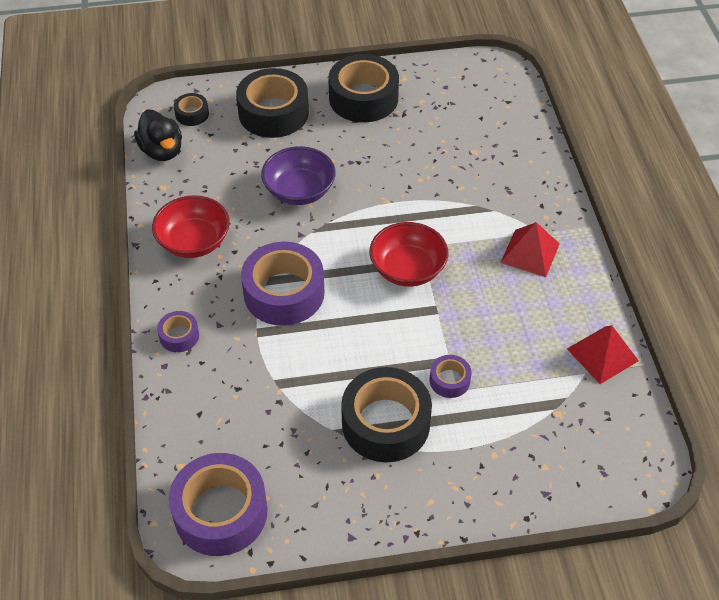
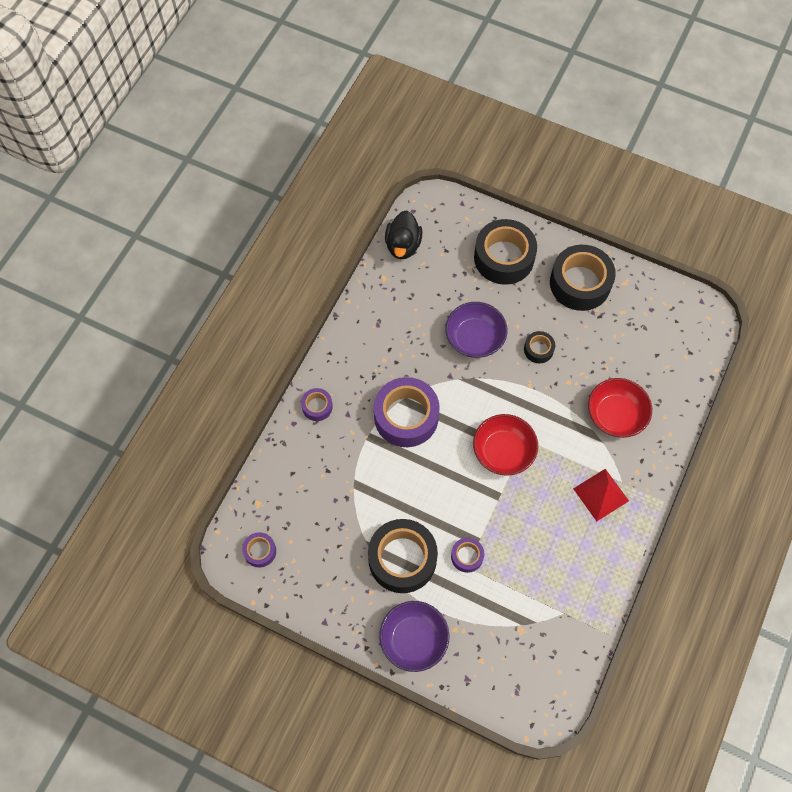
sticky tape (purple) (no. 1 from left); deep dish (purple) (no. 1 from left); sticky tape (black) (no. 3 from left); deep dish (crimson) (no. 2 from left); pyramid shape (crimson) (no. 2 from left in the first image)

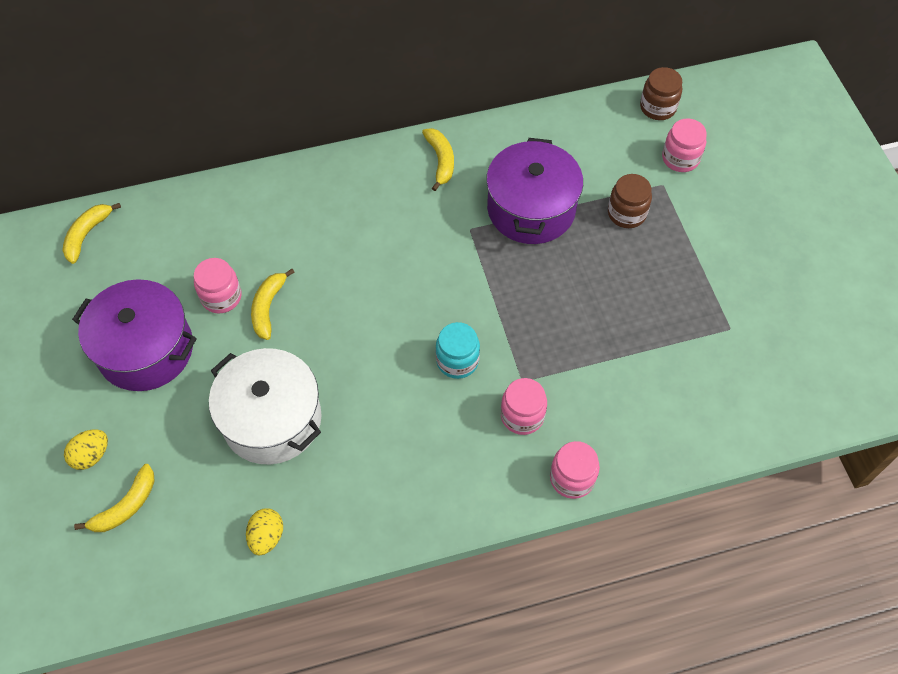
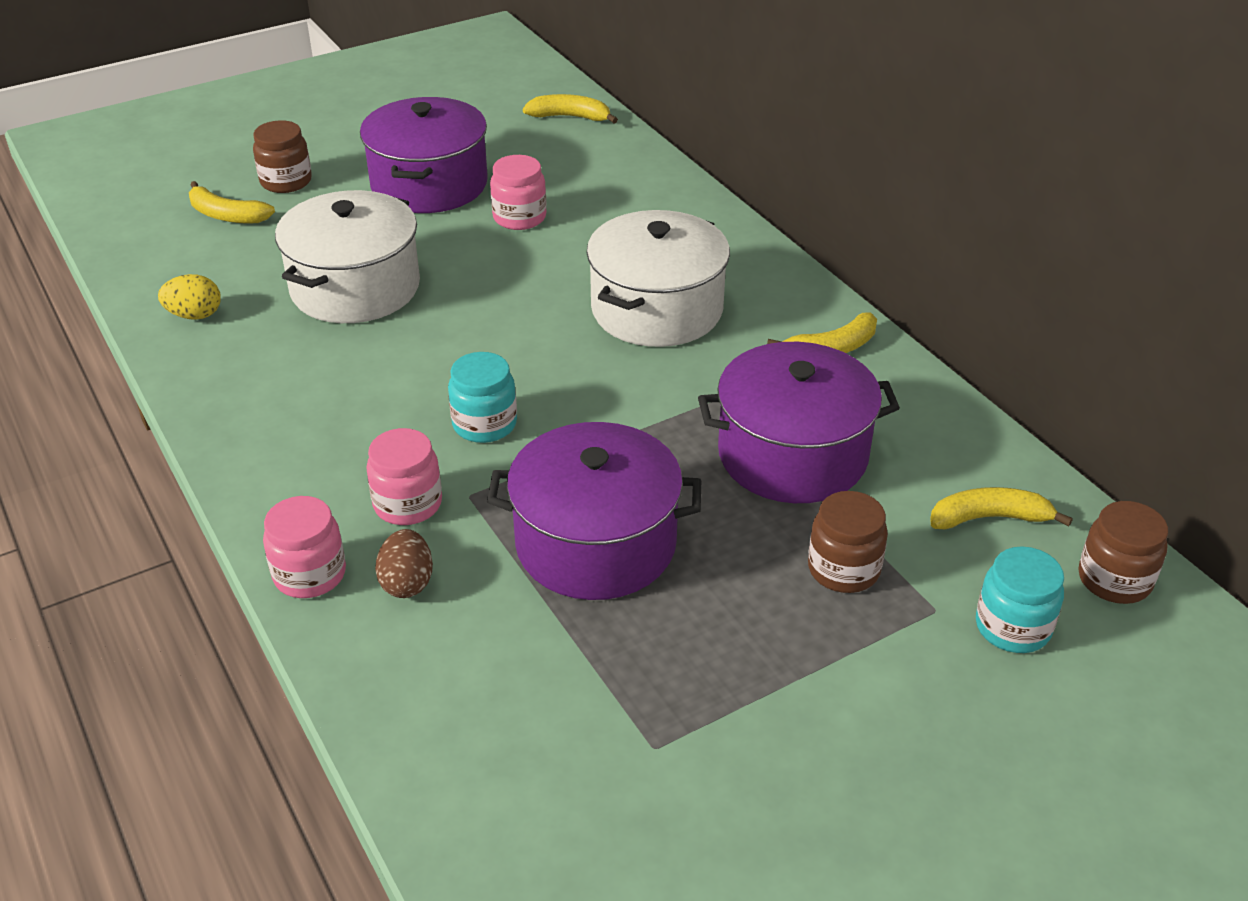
jar (dark brown) (no. 1 from left); egg shape (dark brown); cooking pot (purple) (no. 2 from left); cooking pot (snow-white) (no. 2 from left); banana (yellow) (no. 4 from left); jar (turquoise) (no. 2 from left)

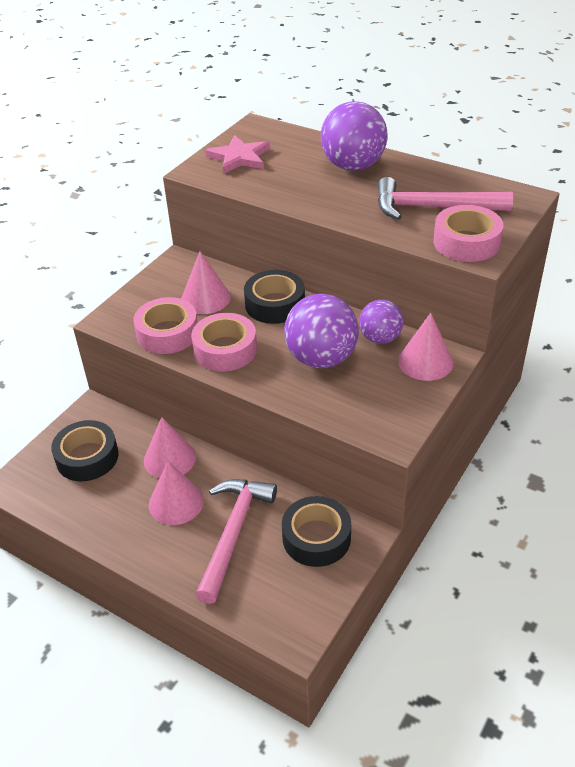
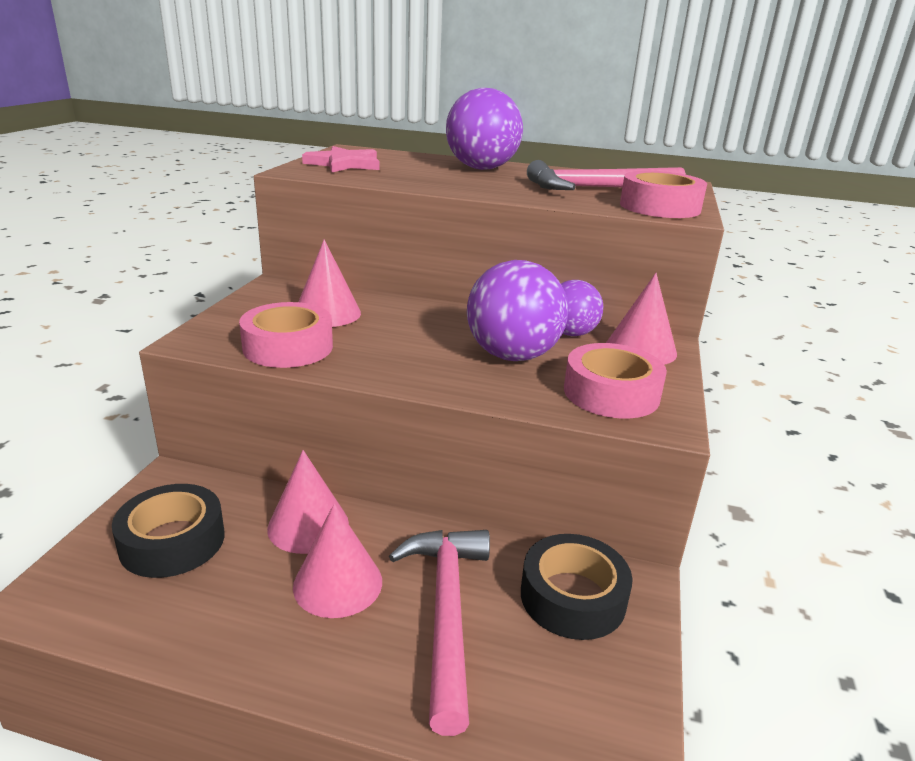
sticky tape (pink) (no. 2 from left); sticky tape (black) (no. 2 from left in the first image)

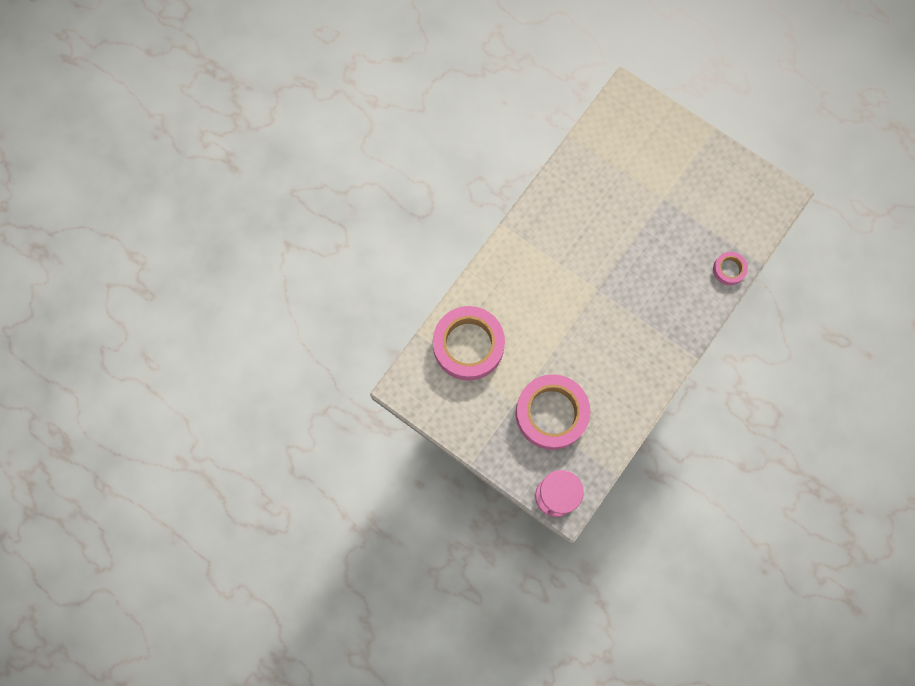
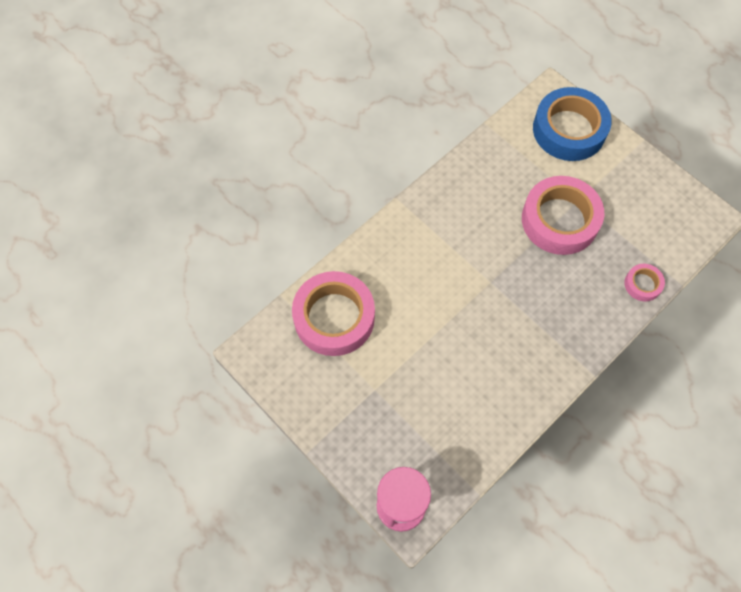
sticky tape (pink) (no. 2 from left); sticky tape (cobalt)

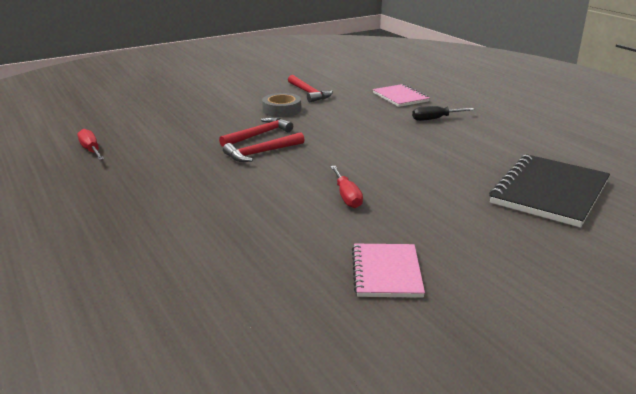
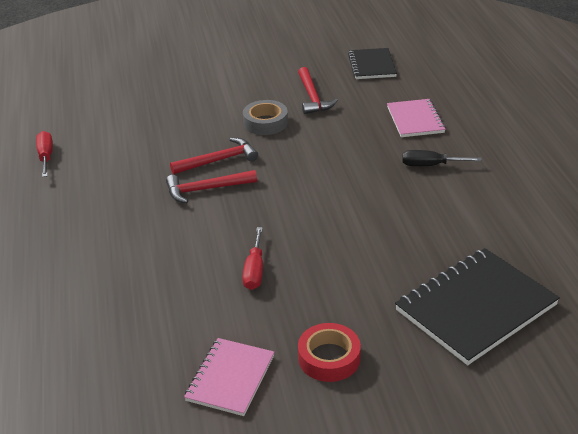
sticky tape (crimson); notepad (black) (no. 1 from left)

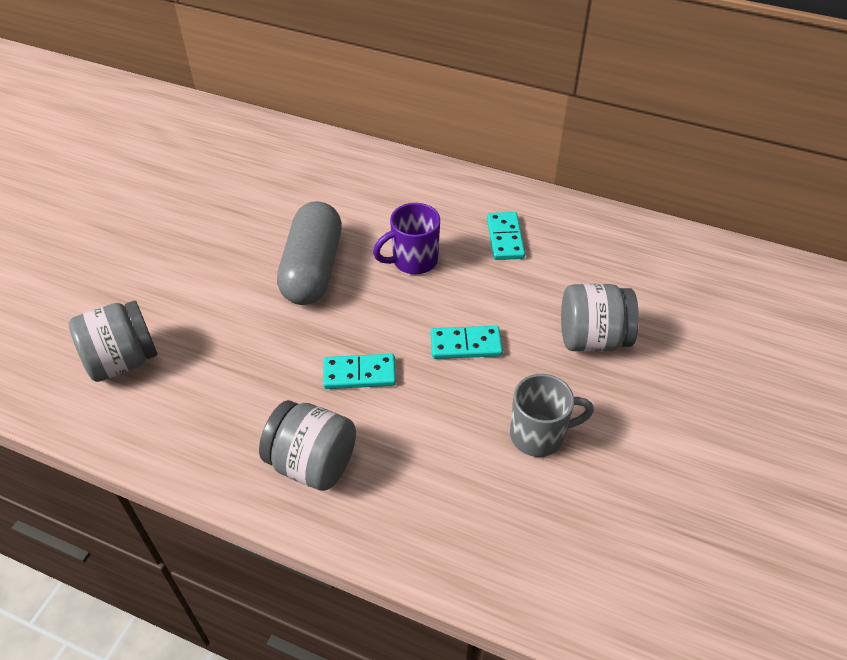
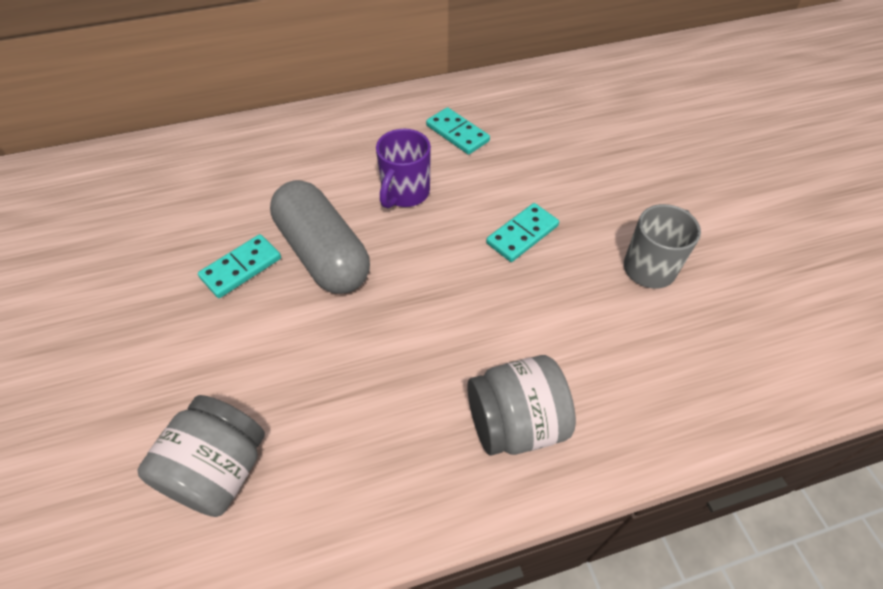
domino (turquoise) (no. 1 from left); jar (gray) (no. 3 from left in the first image)

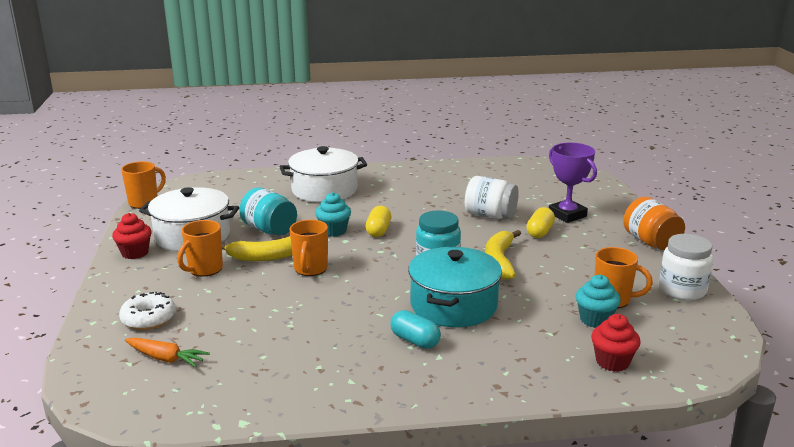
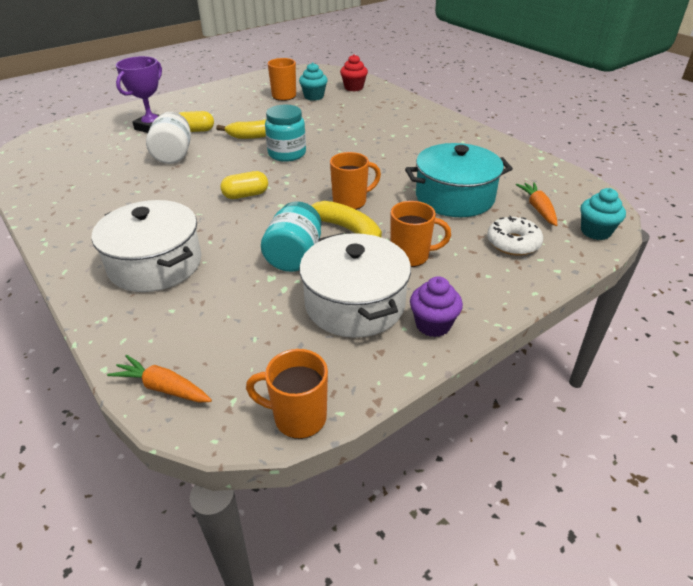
carrot (bright orange) (no. 1 from left); cooking pot (turquoise); cupcake (purple); cupcake (turquoise) (no. 2 from left); pill (turquoise); jar (bright orange); jar (snow-white) (no. 2 from left in the first image)

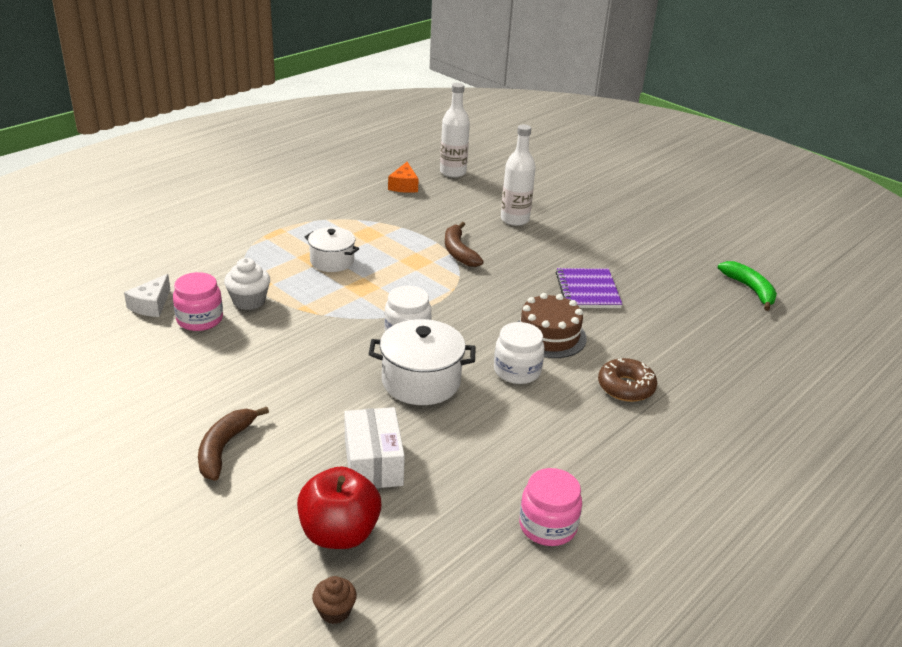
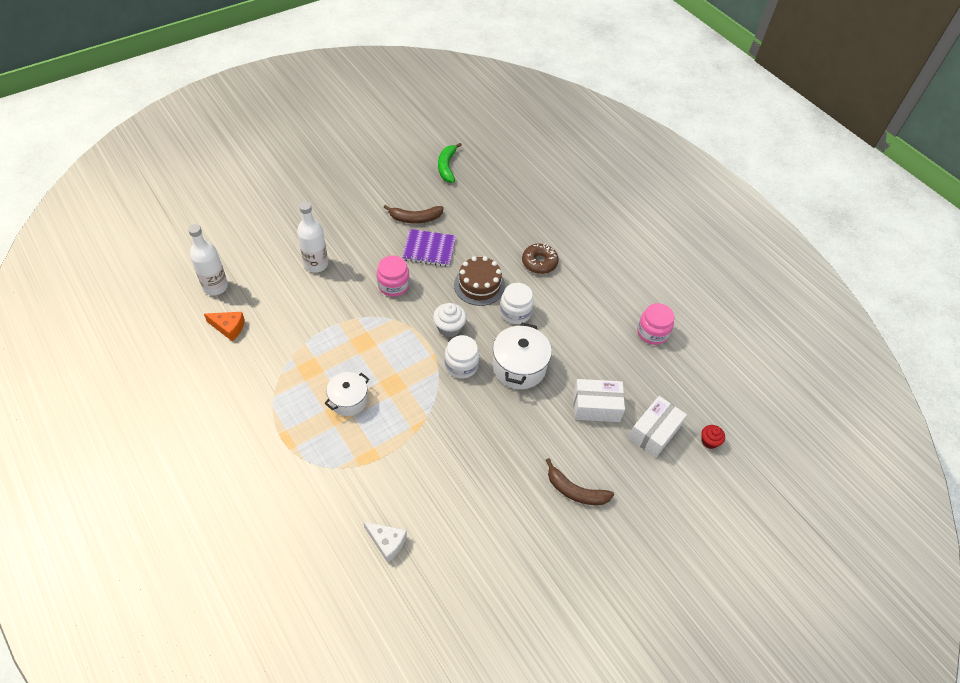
jar (pink) (no. 1 from left); banana (dark brown) (no. 1 from left); cupcake (snow-white); banana (emerald); package (snow-white) (no. 2 from left); cupcake (crimson)

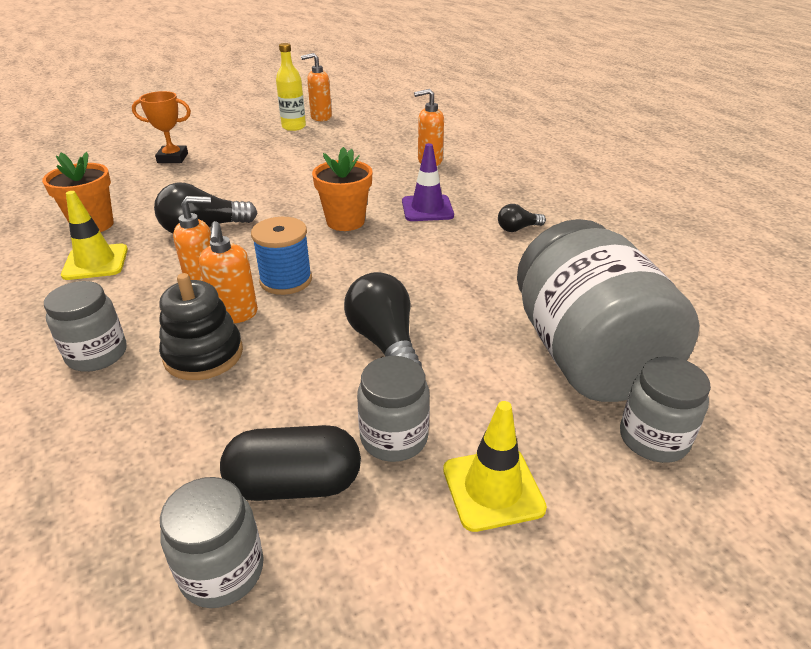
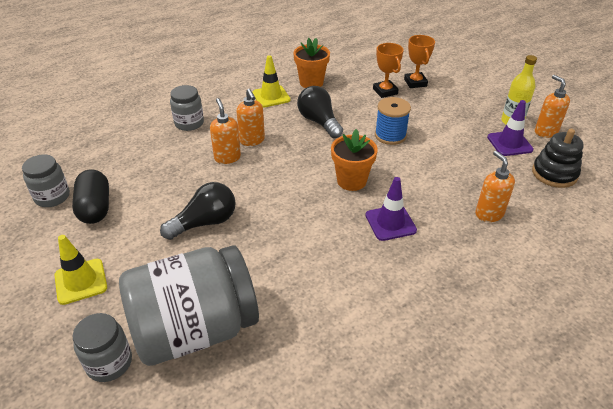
soap dispenser (bright orange) (no. 1 from left); prize cup (bright orange) (no. 1 from left); spool (cobalt); road cone (purple) (no. 2 from left); ring stacker (black); jar (gray) (no. 3 from left in the first image); lightbulb (black) (no. 3 from left in the first image)

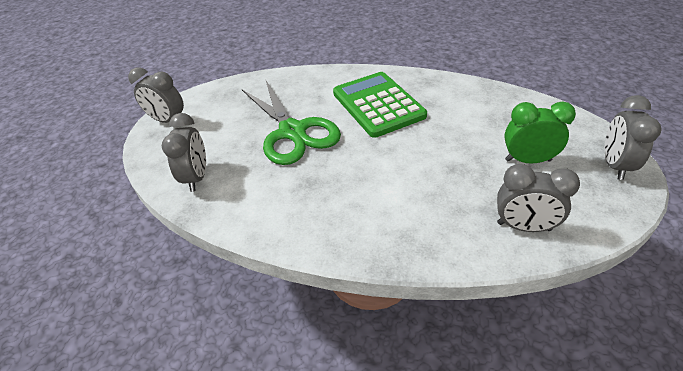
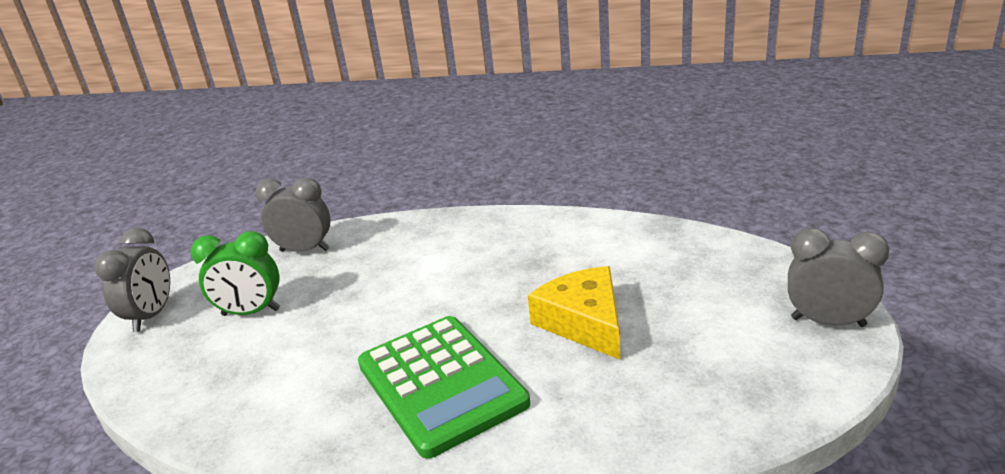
cheese wedge (yellow); bedside clock (gray) (no. 2 from left in the first image)

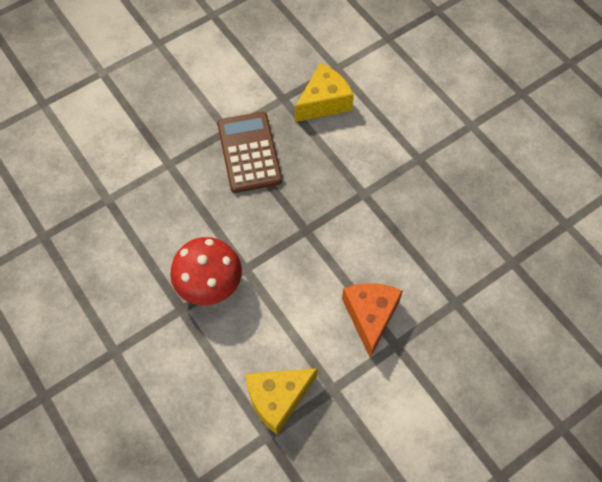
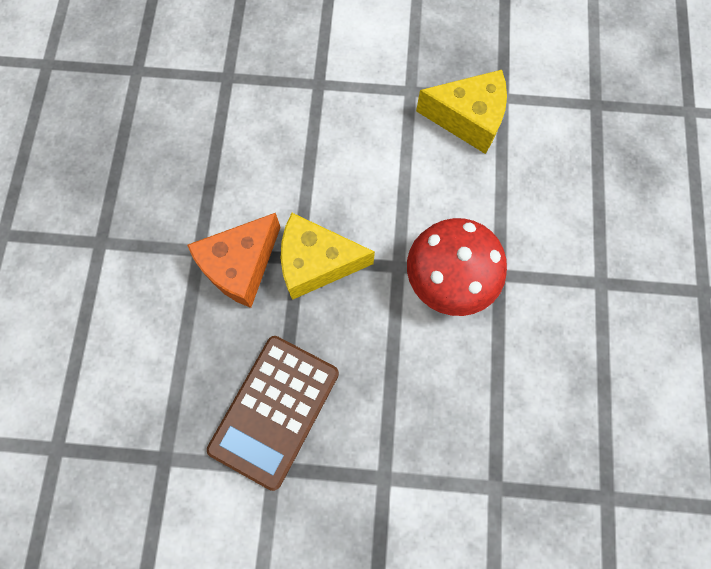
cheese wedge (bright orange); cheese wedge (yellow) (no. 1 from left)

